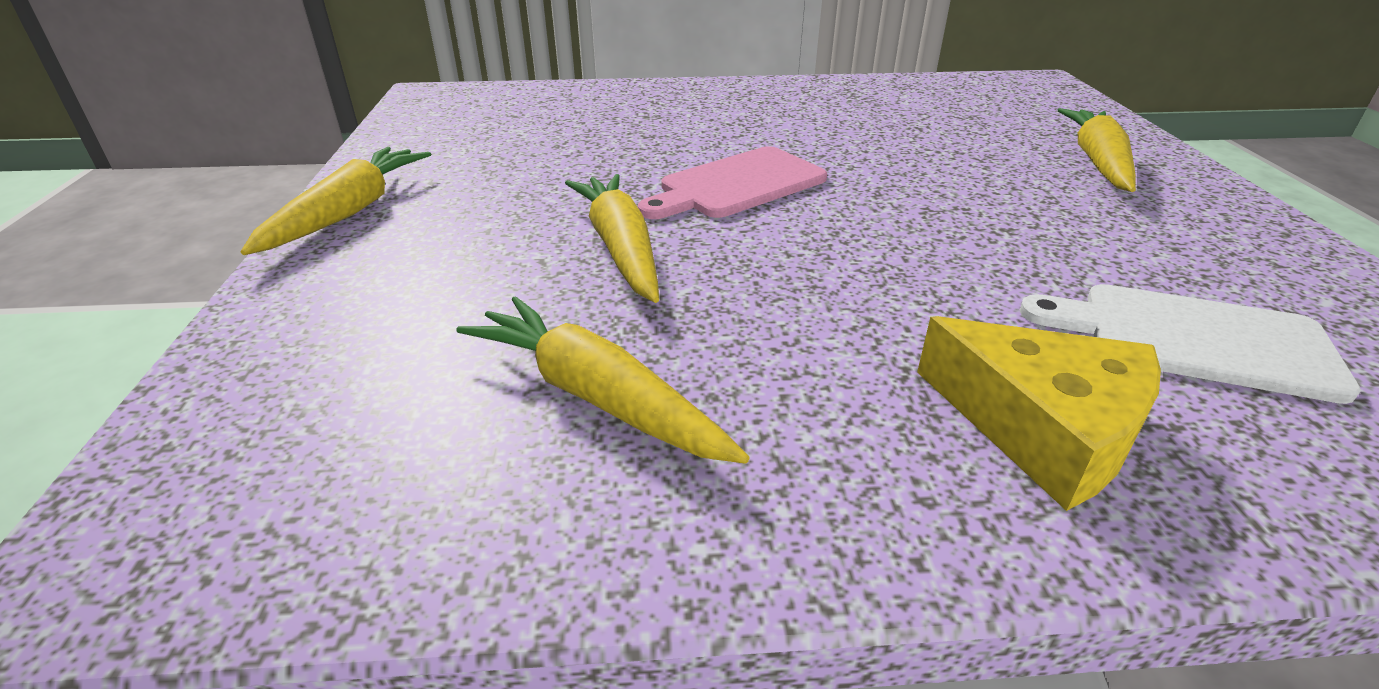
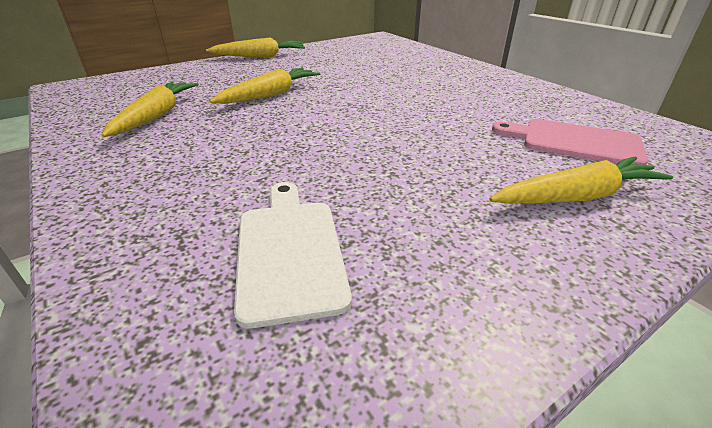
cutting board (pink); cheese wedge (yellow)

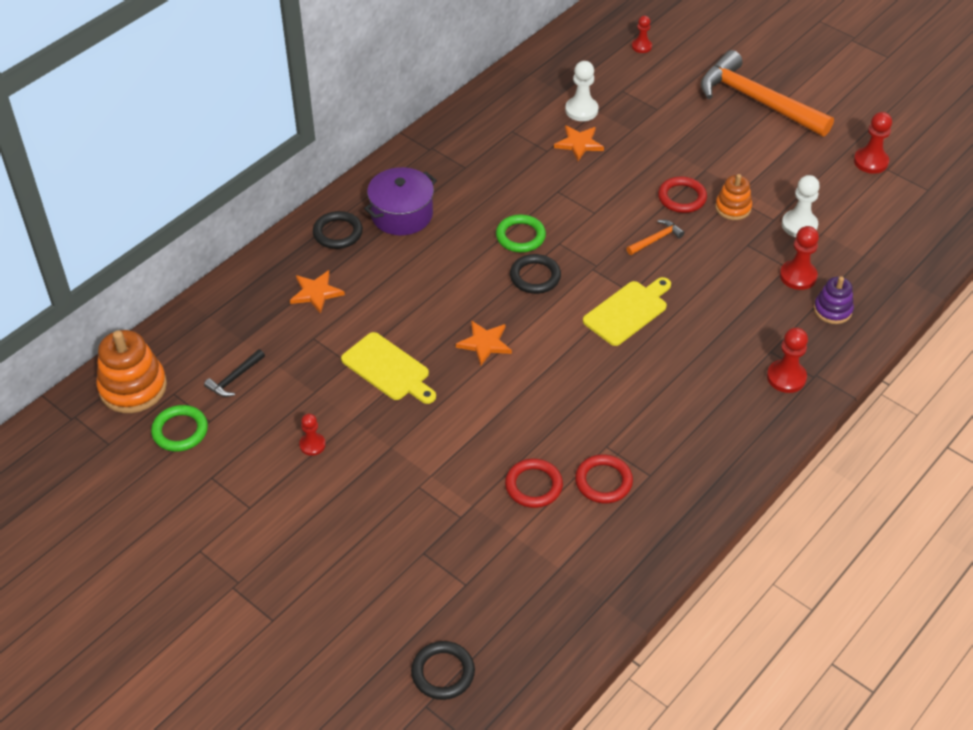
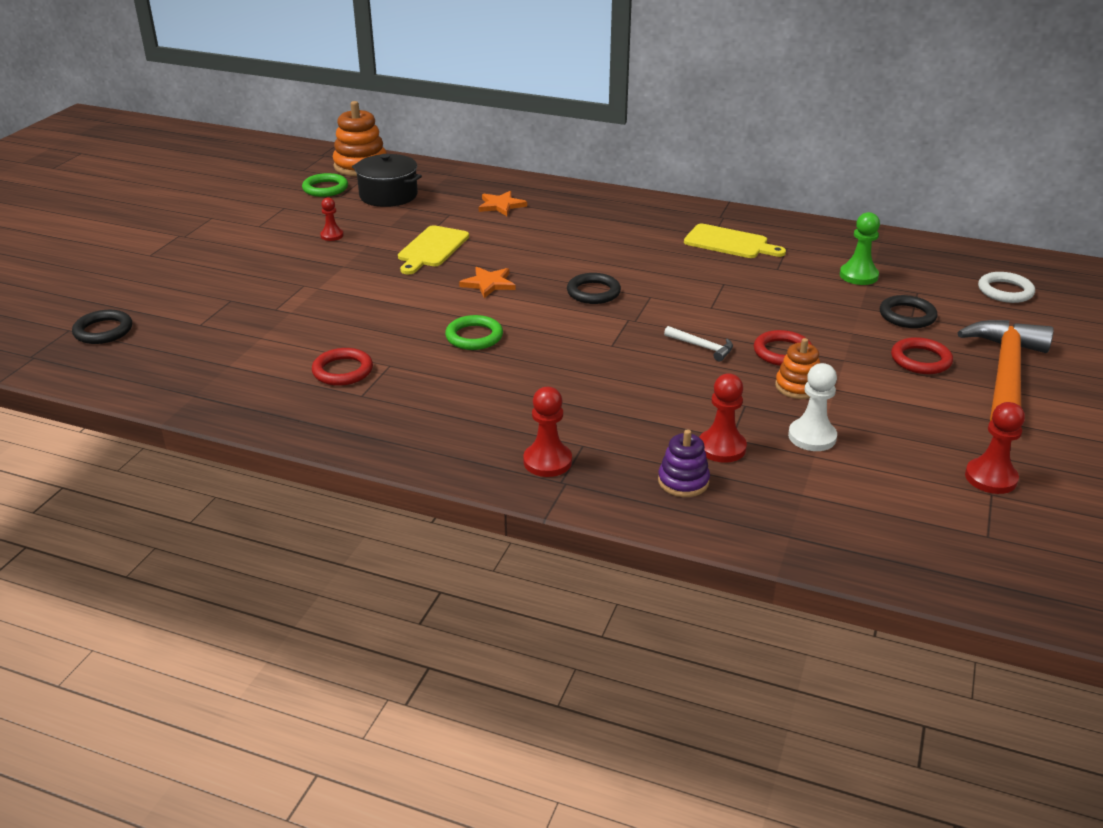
cooking pot (black); ring (emerald) (no. 2 from left); carpenter's hammer (snow-white); cutting board (yellow) (no. 2 from left); chess pawn (emerald); ring (black) (no. 3 from left); ring (crimson) (no. 3 from left); ring (snow-white); cooking pot (purple); star (bright orange) (no. 3 from left in the first image)

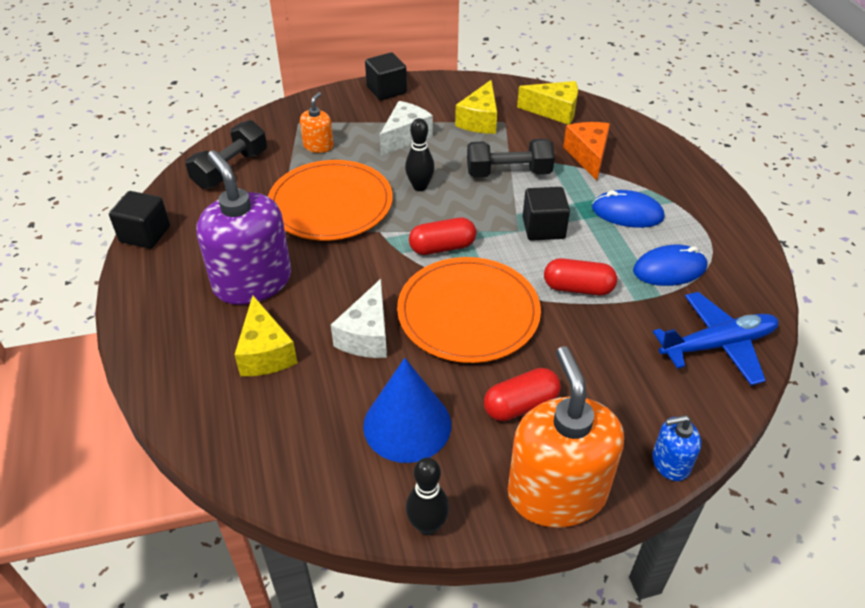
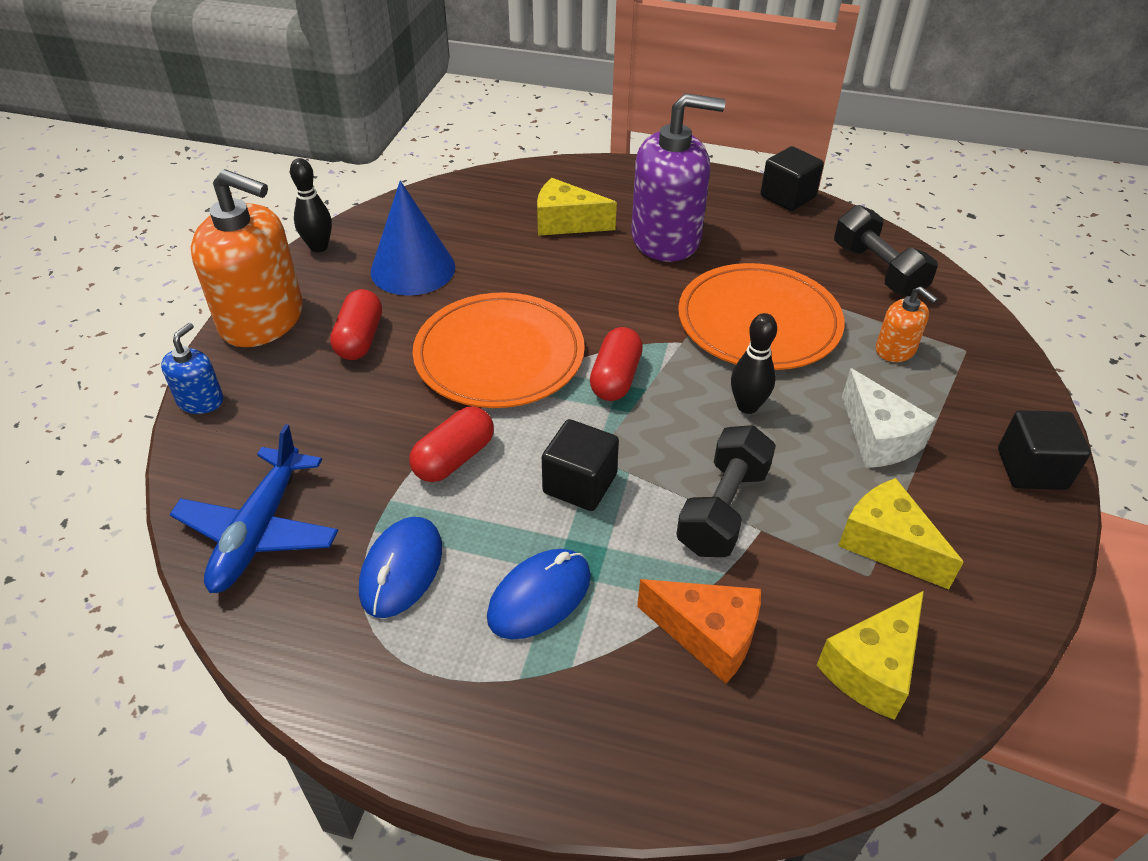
cheese wedge (snow-white) (no. 1 from left in the first image)

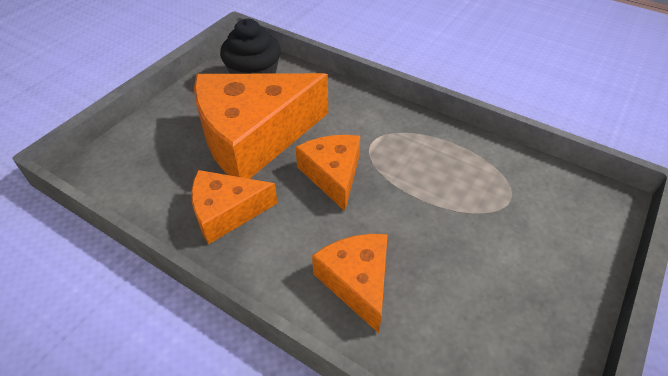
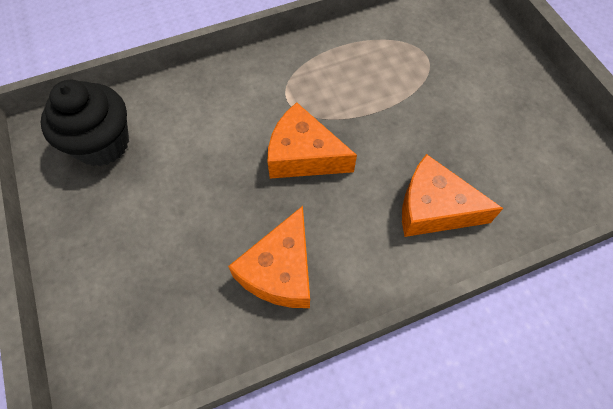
cheese wedge (bright orange) (no. 2 from left in the first image)

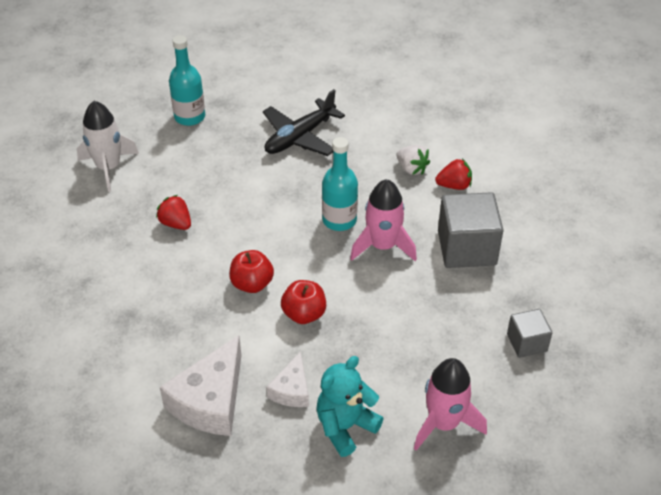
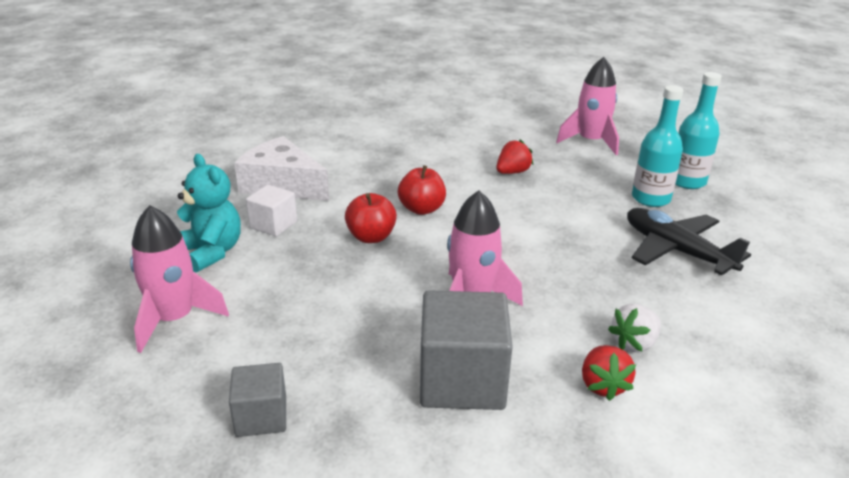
cube (snow-white); rocket (pink) (no. 3 from left); bottle (turquoise) (no. 1 from left)

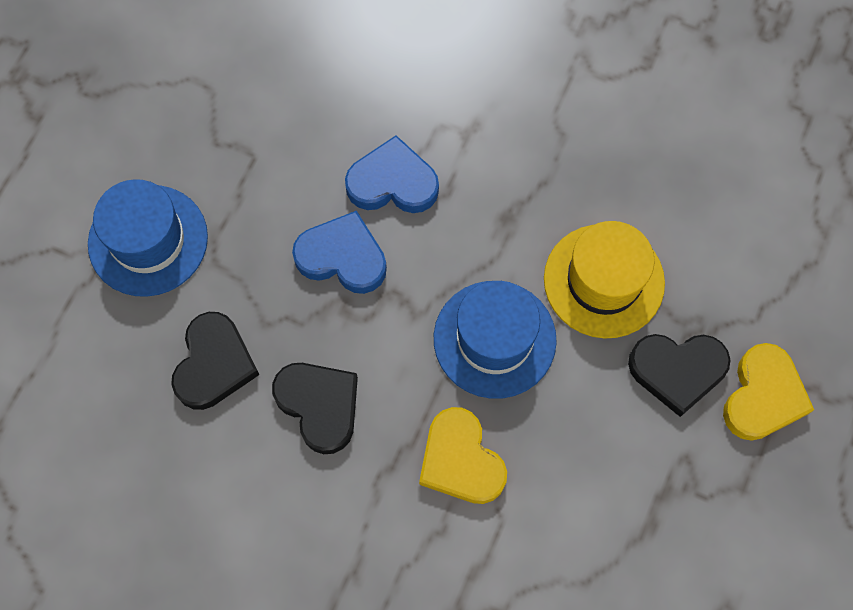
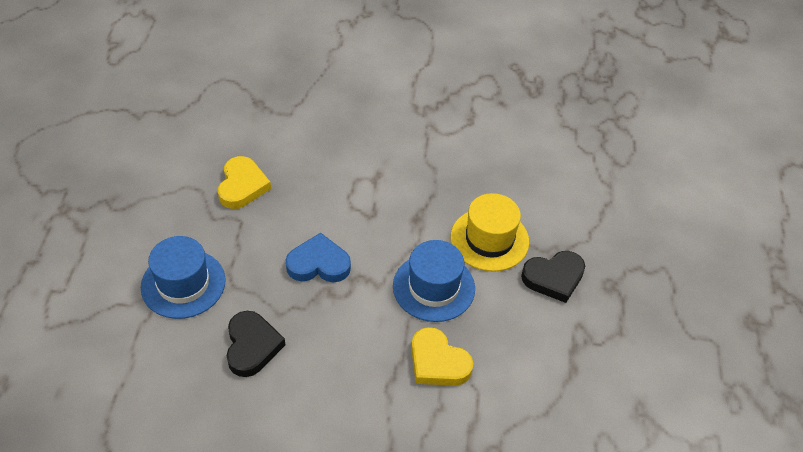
heart shape (yellow) (no. 1 from left); heart shape (black) (no. 2 from left in the first image); heart shape (cobalt) (no. 2 from left in the first image)

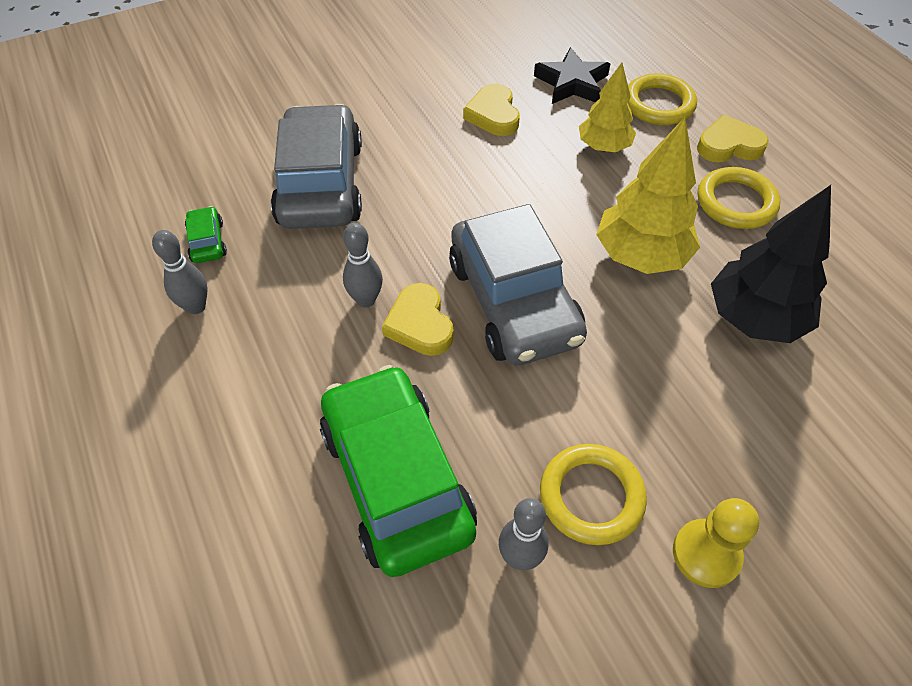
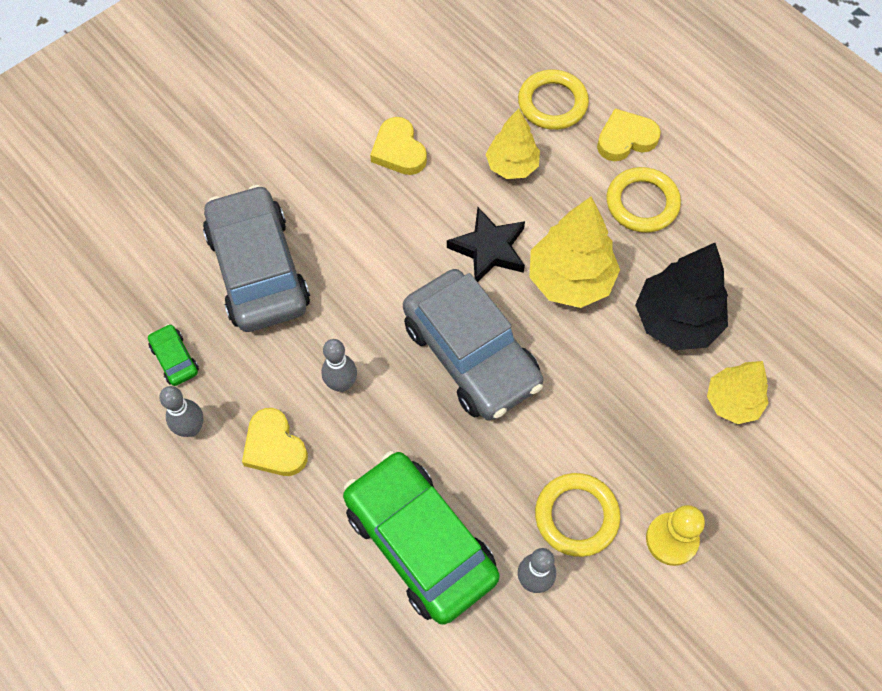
heart shape (yellow) (no. 1 from left); star (black); fir tree (yellow) (no. 3 from left)

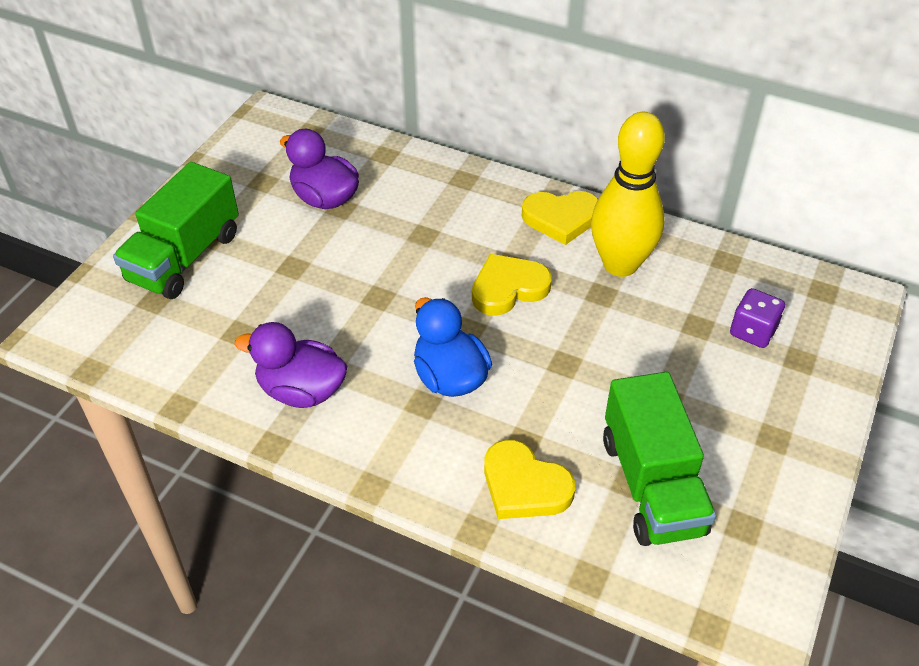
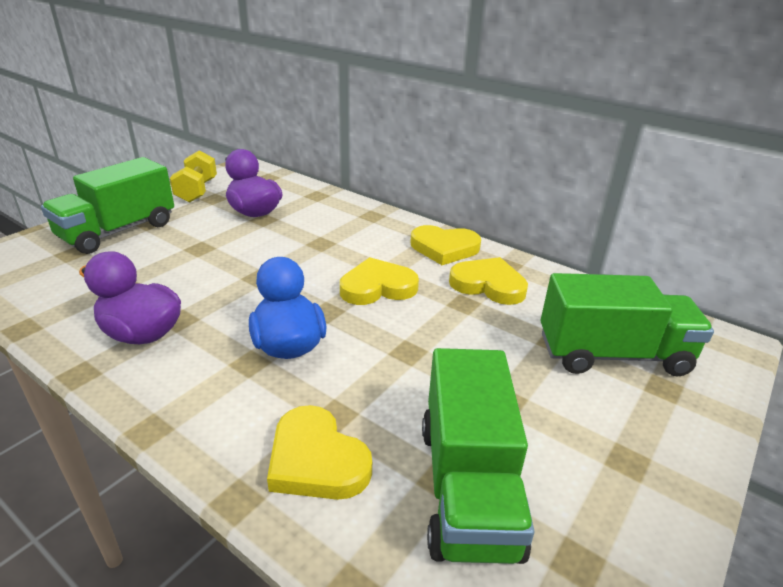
dumbbell (yellow); heart shape (yellow) (no. 4 from left); truck (emerald) (no. 3 from left)

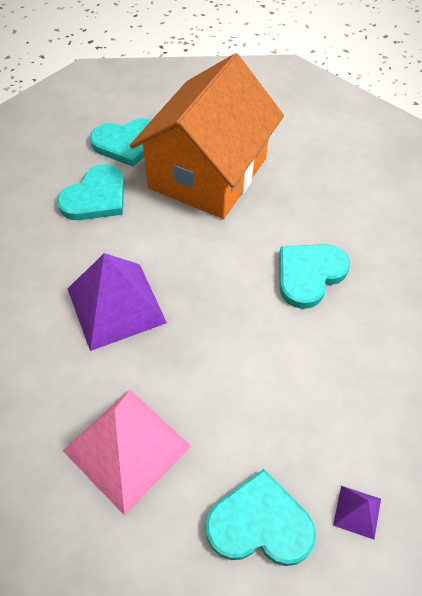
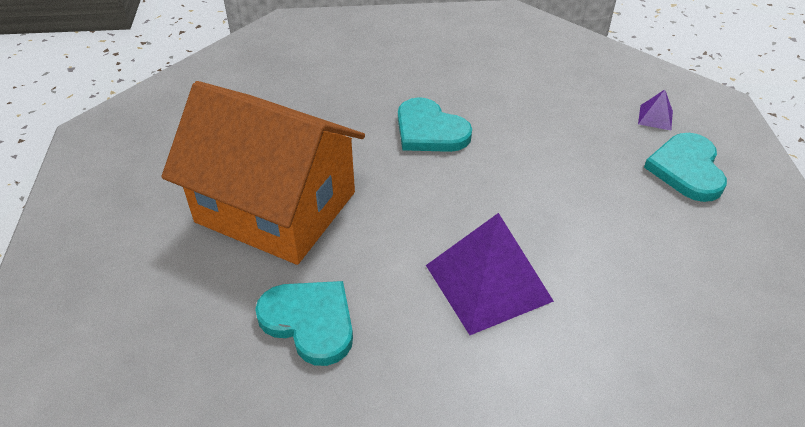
pyramid shape (pink); heart shape (turquoise) (no. 2 from left in the first image)

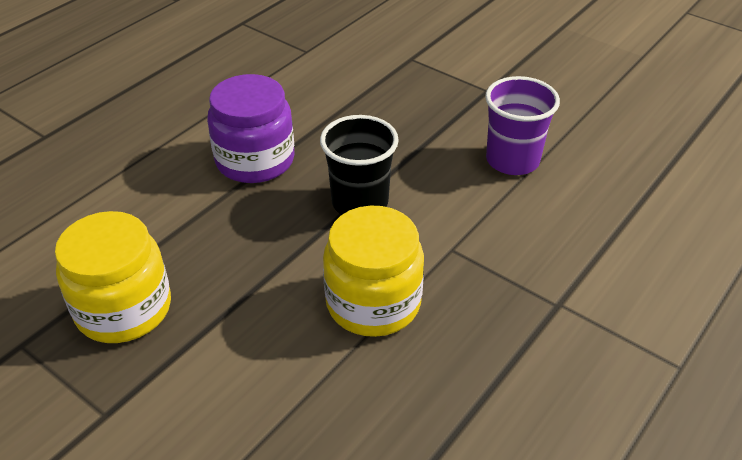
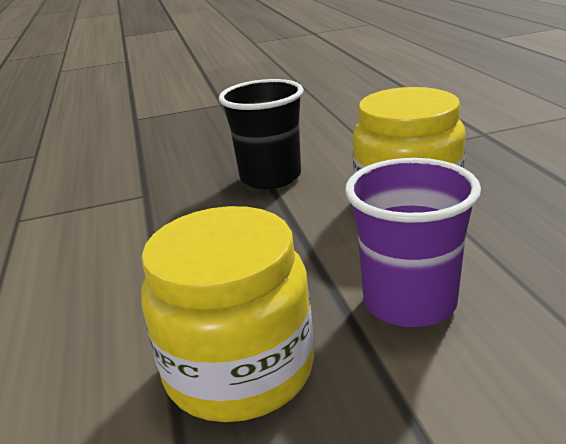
tumbler (purple); jar (purple)

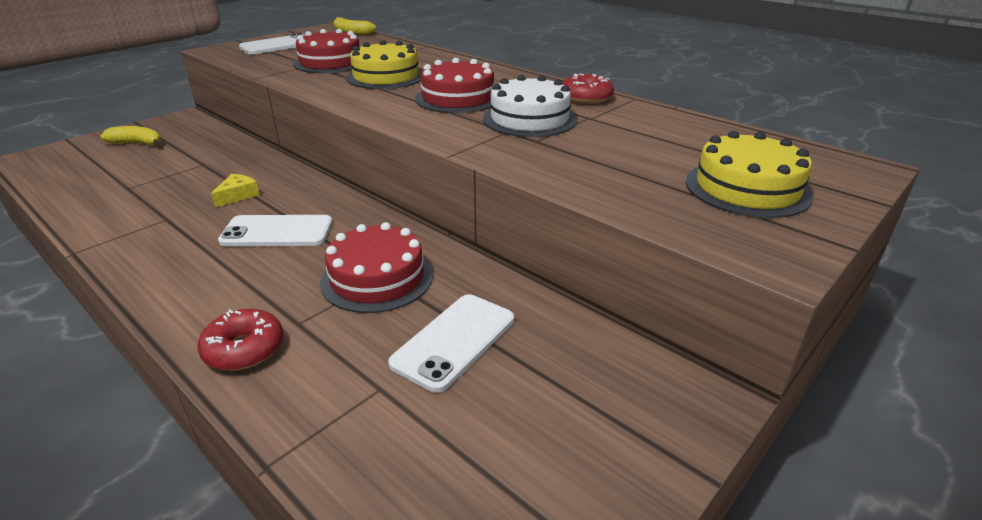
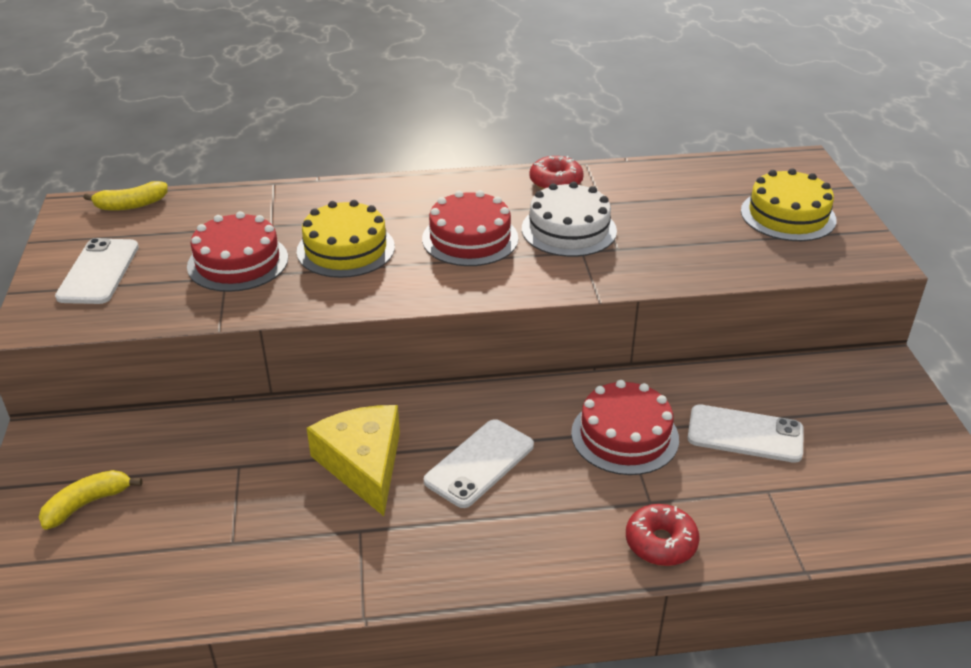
cheese wedge (yellow); mobile phone (snow-white) (no. 3 from left)

